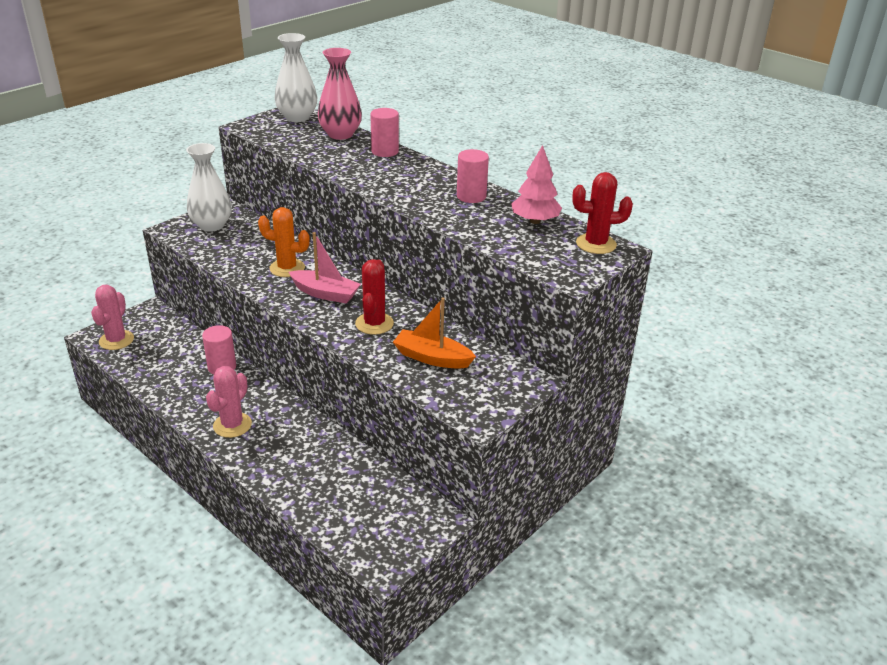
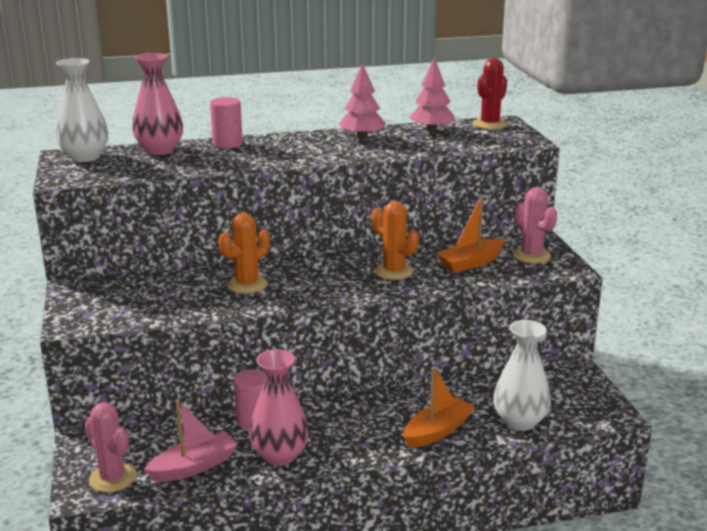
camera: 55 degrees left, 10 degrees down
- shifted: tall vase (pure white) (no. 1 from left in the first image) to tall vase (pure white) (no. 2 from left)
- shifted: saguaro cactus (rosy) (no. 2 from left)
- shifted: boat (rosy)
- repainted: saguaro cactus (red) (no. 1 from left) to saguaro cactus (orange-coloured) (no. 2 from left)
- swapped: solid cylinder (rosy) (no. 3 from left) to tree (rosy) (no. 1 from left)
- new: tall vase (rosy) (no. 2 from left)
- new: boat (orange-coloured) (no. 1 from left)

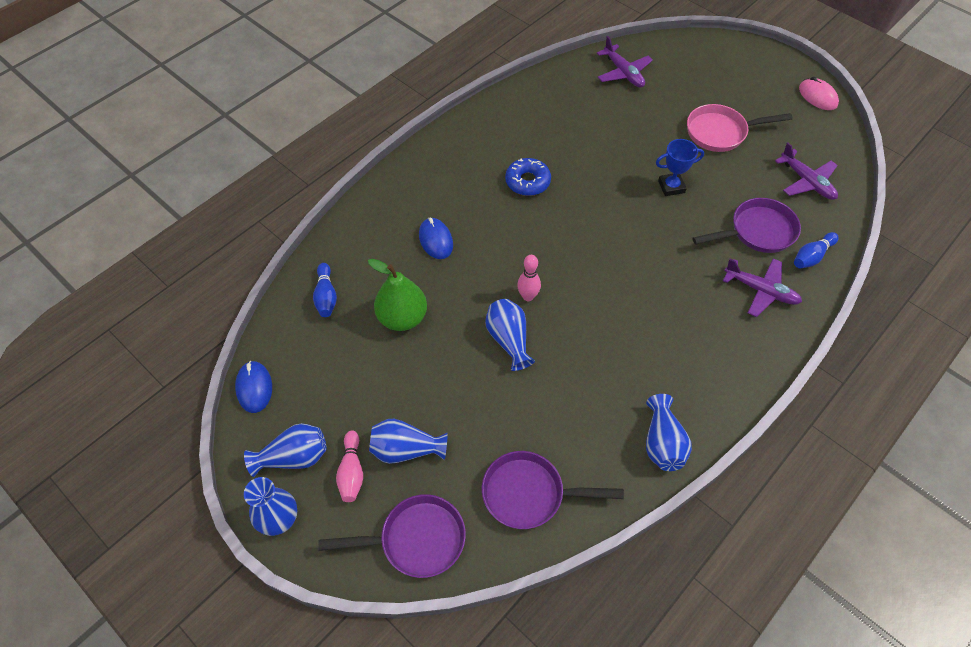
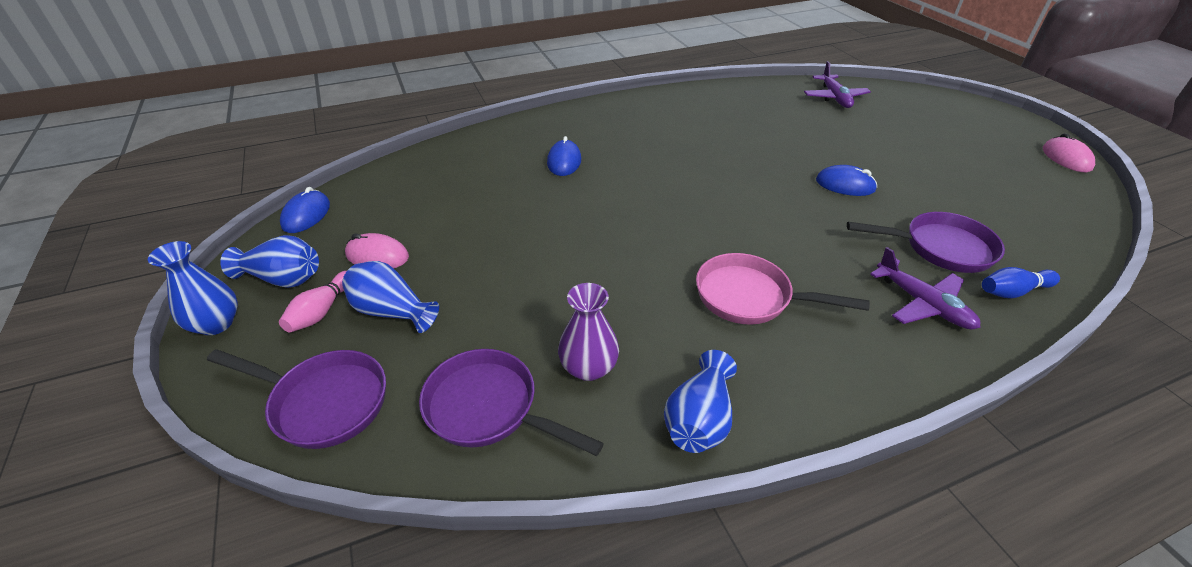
camera: 25 degrees right, 15 degrees down
- gone: skittle (cobalt) (no. 1 from left)
- gone: toy pear (leaf-green)
- gone: tall vase (cobalt) (no. 4 from left)
- gone: doughnut (cobalt)
- gone: skittle (rosy) (no. 2 from left)
- swapped: prize cup (cobalt) to PC mouse (cobalt) (no. 3 from left)
- shifted: pan (rosy)
- gone: plane (purple) (no. 3 from left)
- new: PC mouse (rosy) (no. 1 from left)
- new: tall vase (purple)

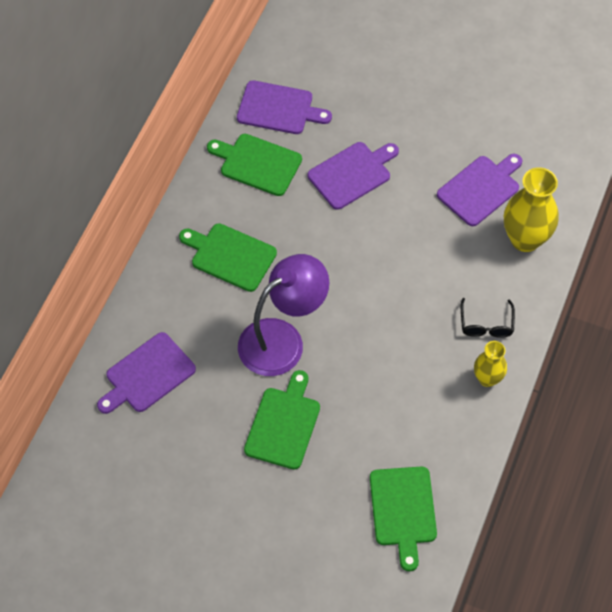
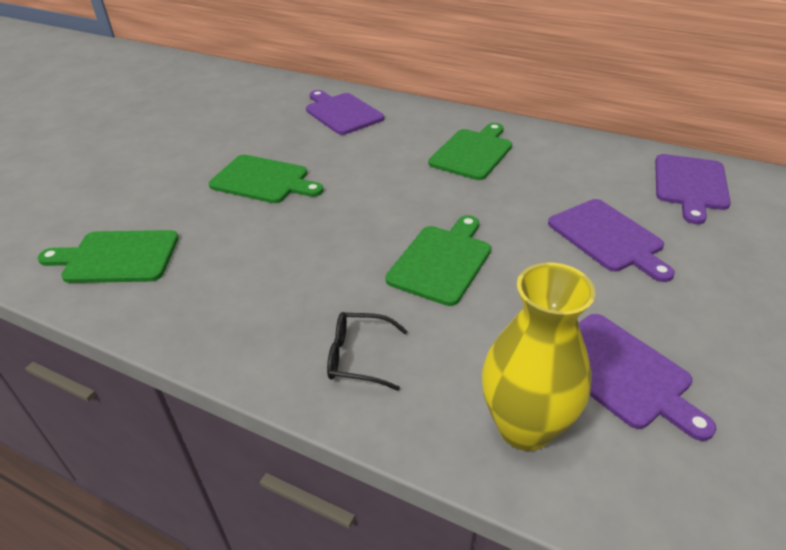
camera: 95 degrees right, 20 degrees down
- shifted: bread board (leaf-green) (no. 2 from left in the first image) to bread board (leaf-green) (no. 3 from left)
- gone: lamp (purple)
- gone: tall vase (golden) (no. 1 from left)

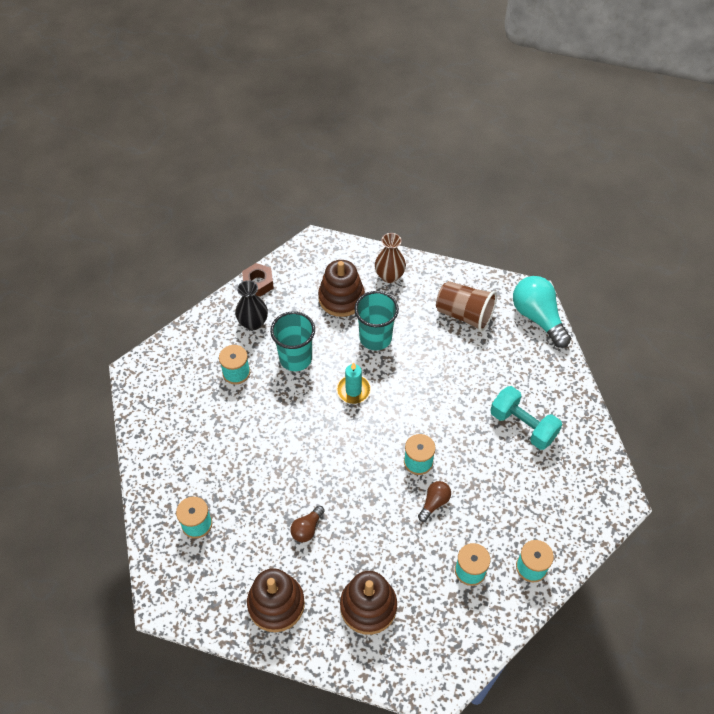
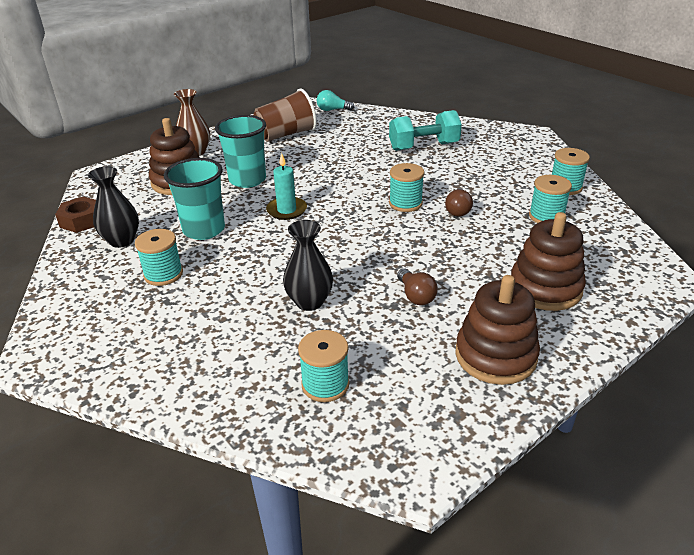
camera: 55 degrees left, 20 degrees down
- rotated: bulb (brown) (no. 2 from left) 150 degrees counterclockwise
- scaled: bulb (turquoise) x0.50
- new: tall vase (black) (no. 2 from left)

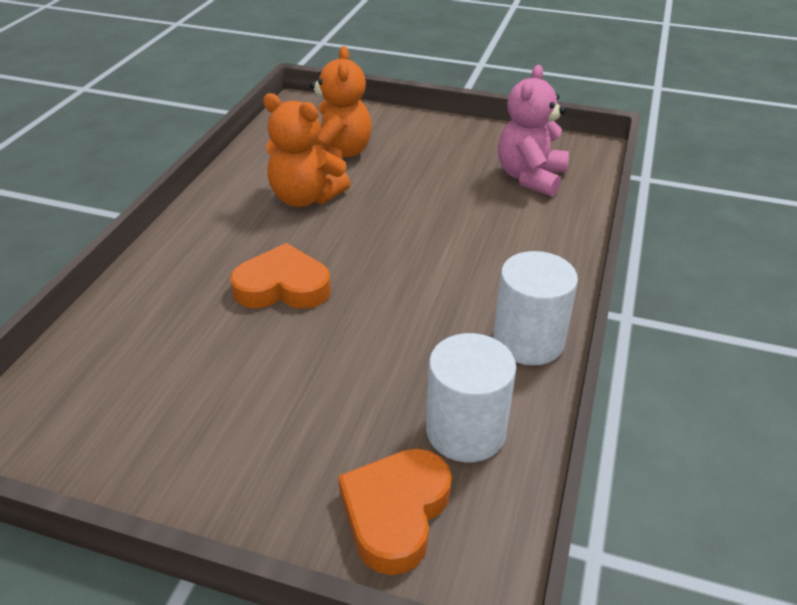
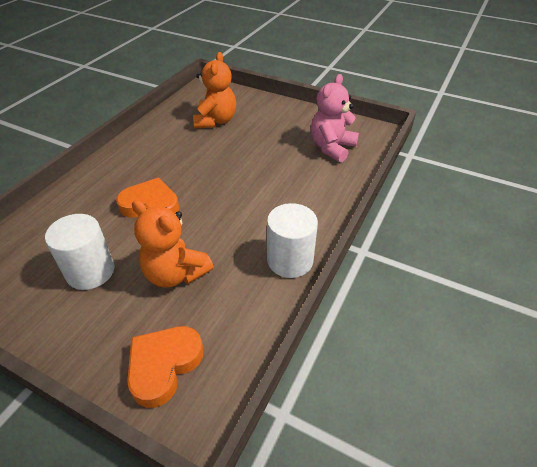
camera: 10 degrees right, 5 degrees up
- shifted: teddy bear (orange-coloured) (no. 1 from left)
- shifted: solid cylinder (pure white) (no. 1 from left)

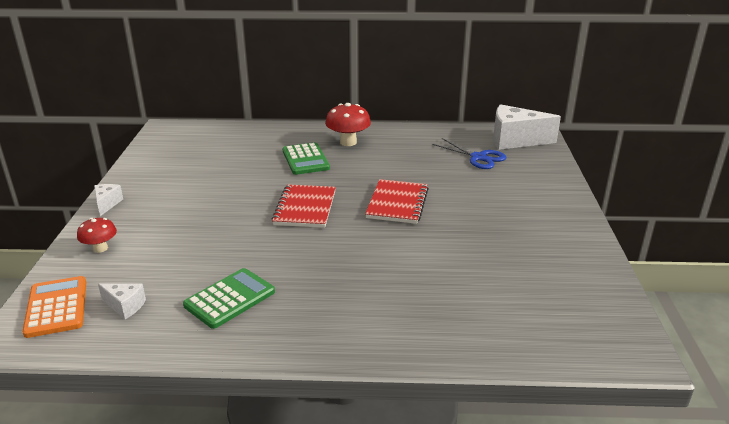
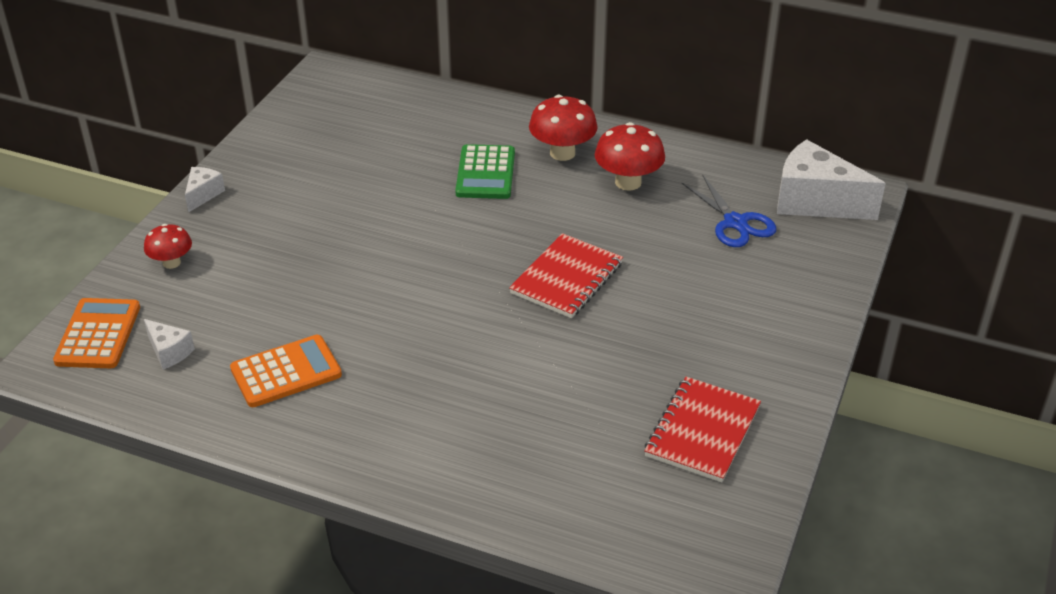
camera: 20 degrees right, 10 degrees up
- repainted: adding machine (leaf-green) (no. 1 from left) to adding machine (orange-coloured) (no. 2 from left)
- shifted: notepad (red) (no. 1 from left in the first image) to notepad (red) (no. 2 from left)
- new: toadstool (red) (no. 3 from left)

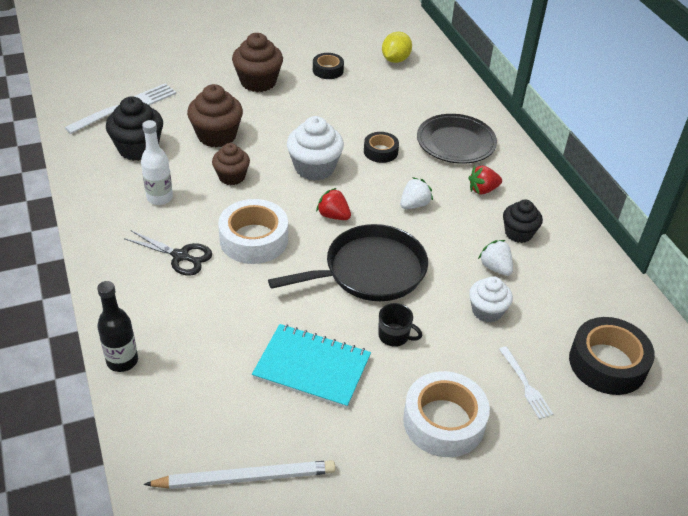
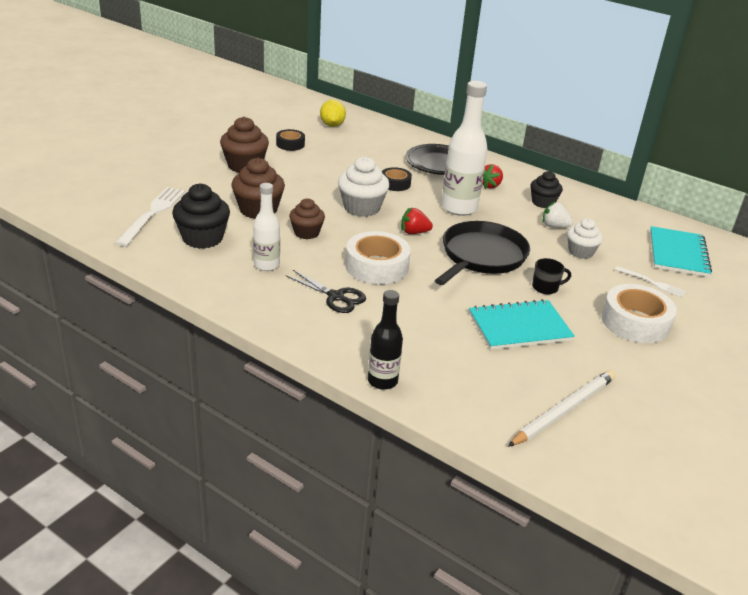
camera: 35 degrees left, 10 degrees down
- rotated: pair of scissors (black) 45 degrees clockwise
- swapped: toy strawberry (pure white) (no. 1 from left) to bottle (pure white) (no. 2 from left)
- swapped: roll of tape (black) (no. 3 from left) to notepad (turquoise) (no. 2 from left)

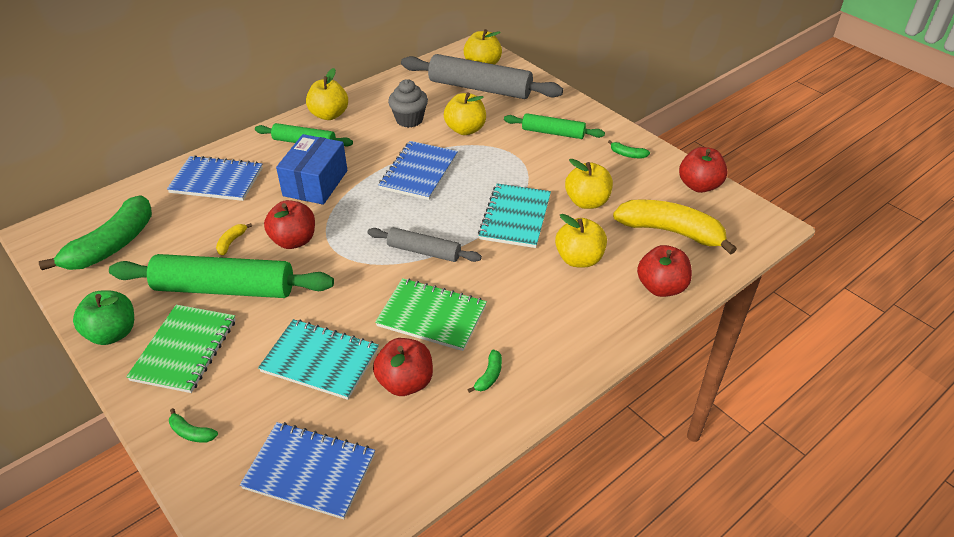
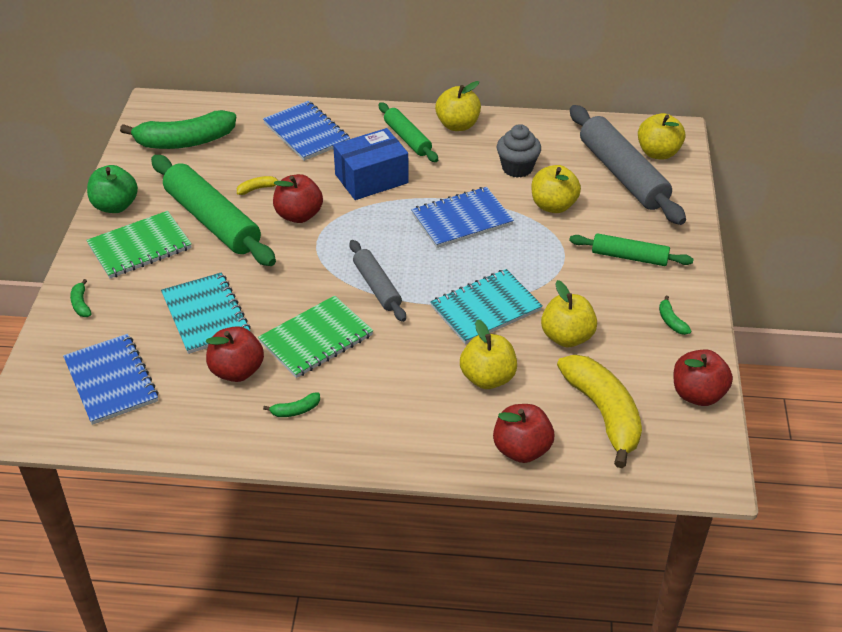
camera: 45 degrees right, 0 degrees up
- rotated: notepad (leaf-green) (no. 2 from left) 75 degrees clockwise
- rotated: rolling pin (leaf-green) (no. 3 from left) 45 degrees counterclockwise

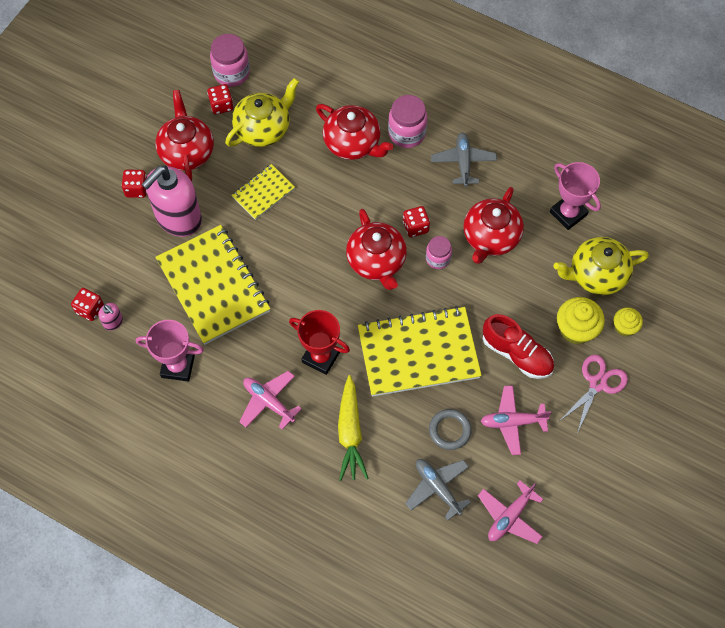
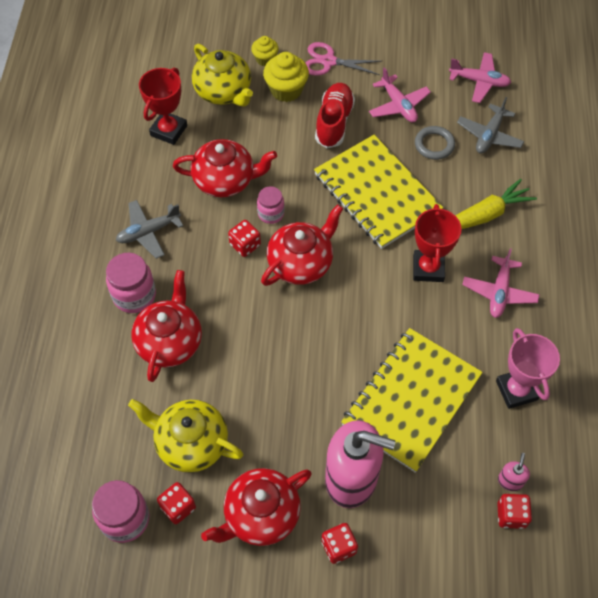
camera: 115 degrees left, 5 degrees down
- gone: notepad (golden) (no. 2 from left)
- repainted: prize cup (rosy) (no. 2 from left) to prize cup (red) (no. 1 from left)

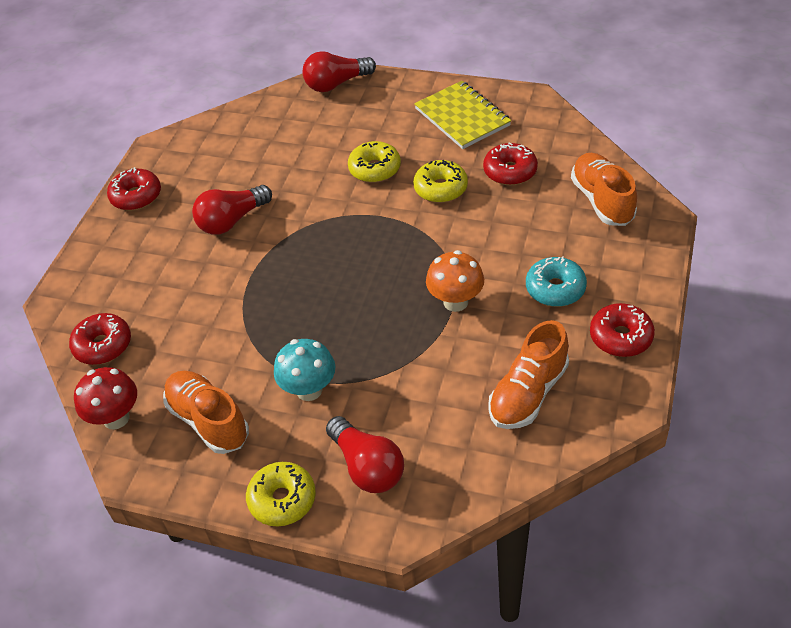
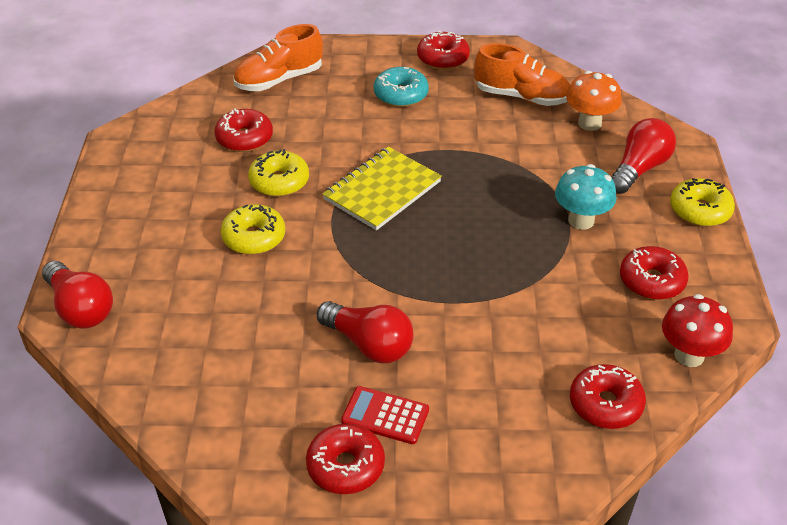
camera: 110 degrees left, 5 degrees down
- swapped: lace-up shoe (orange-coloured) (no. 1 from left) to doughnut (red) (no. 5 from left)
- shifted: notepad (golden)
- shifted: toadstool (orange-coloured)
- new: adding machine (red)

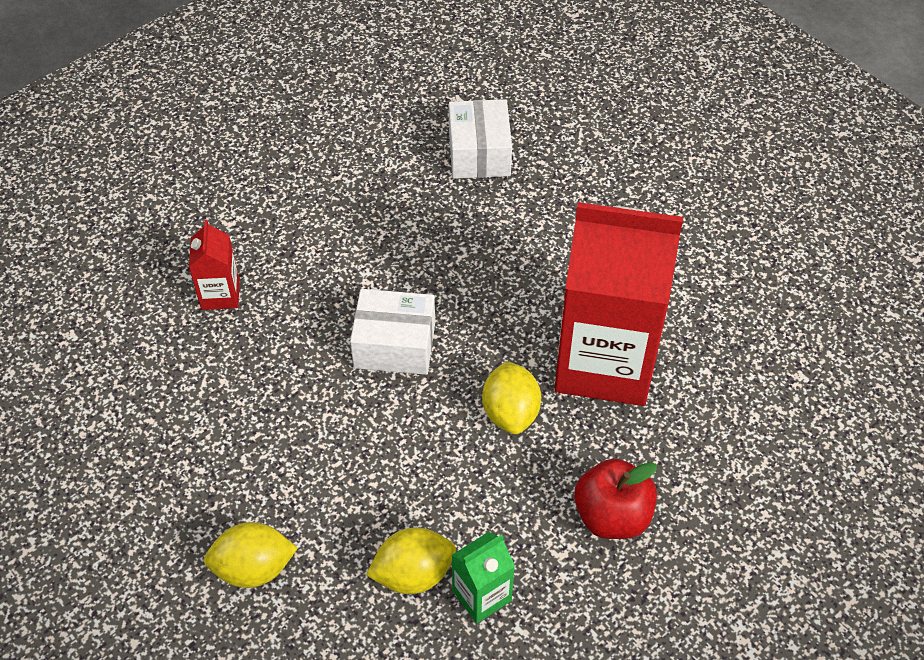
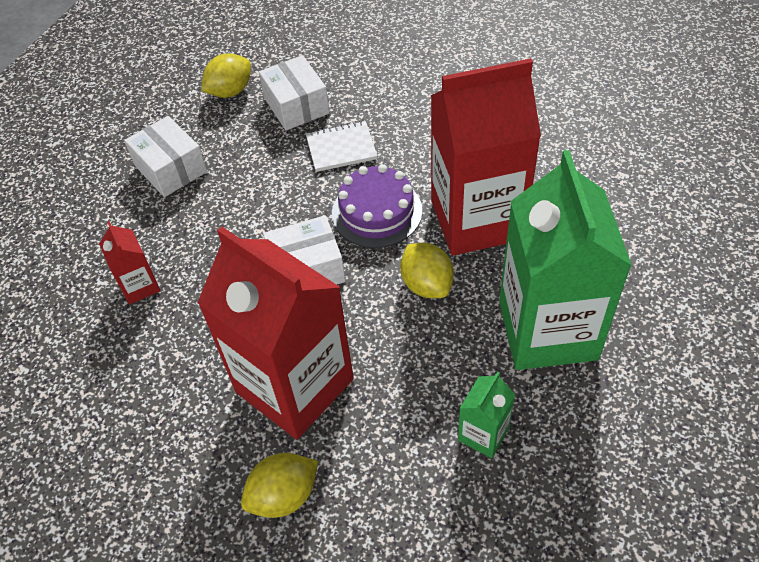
camera: 20 degrees left, 0 degrees up
- shifted: toy lemon (golden) (no. 2 from left in the first image) to toy lemon (golden) (no. 1 from left)
- swapped: apple fruit (red) to carton (leaf-green) (no. 2 from left)
- new: parcel (pure white) (no. 1 from left)
- new: carton (red) (no. 2 from left)
- new: notepad (pure white)
- new: layer cake (purple)

